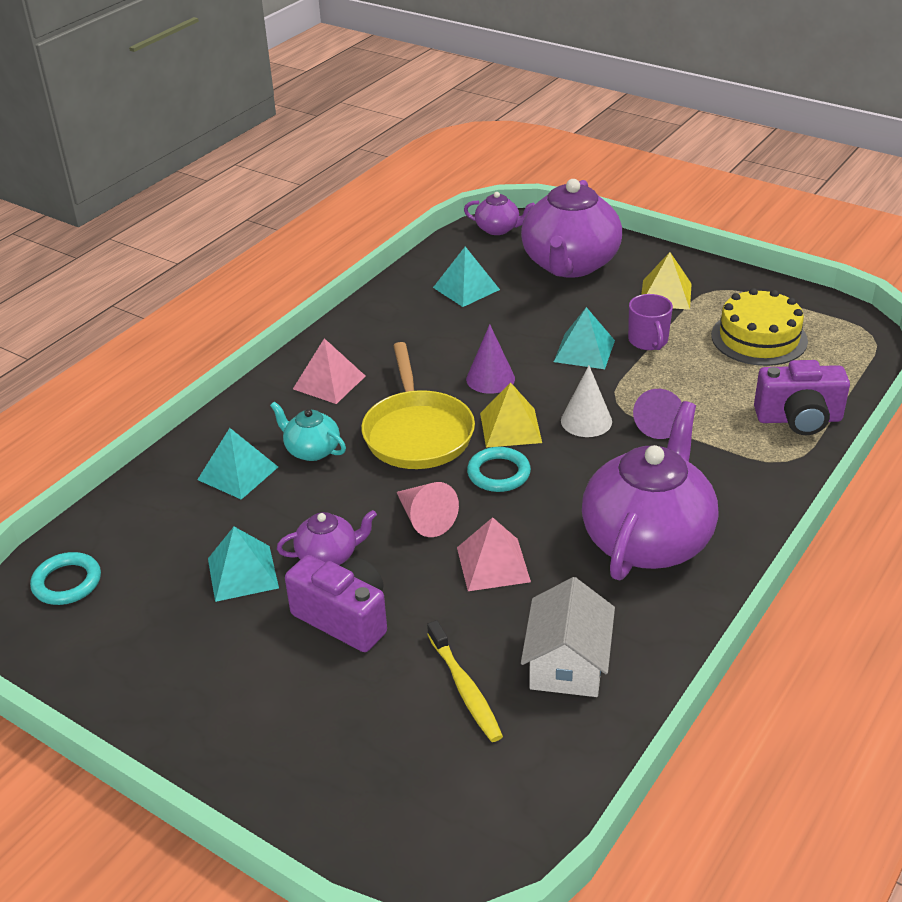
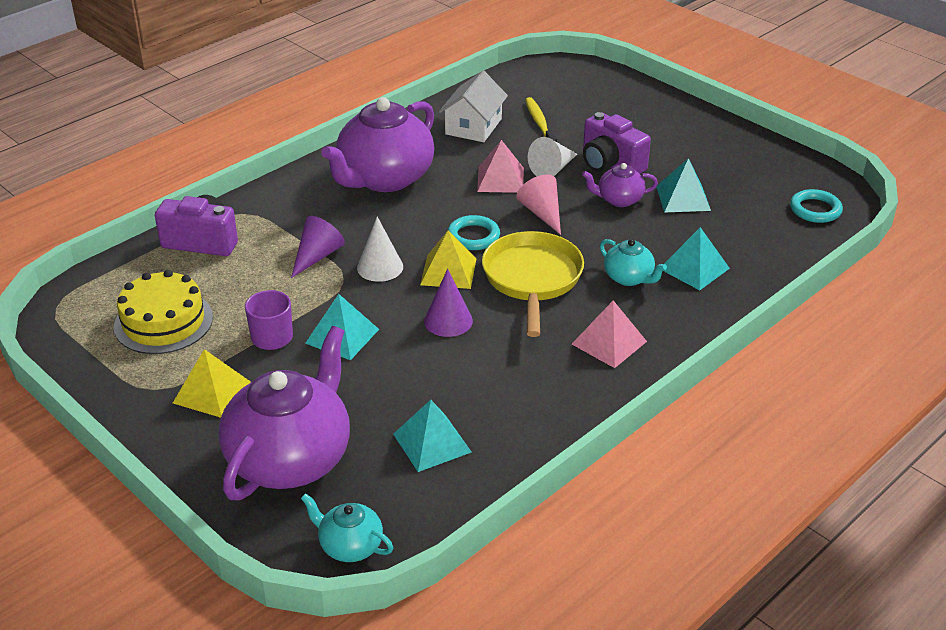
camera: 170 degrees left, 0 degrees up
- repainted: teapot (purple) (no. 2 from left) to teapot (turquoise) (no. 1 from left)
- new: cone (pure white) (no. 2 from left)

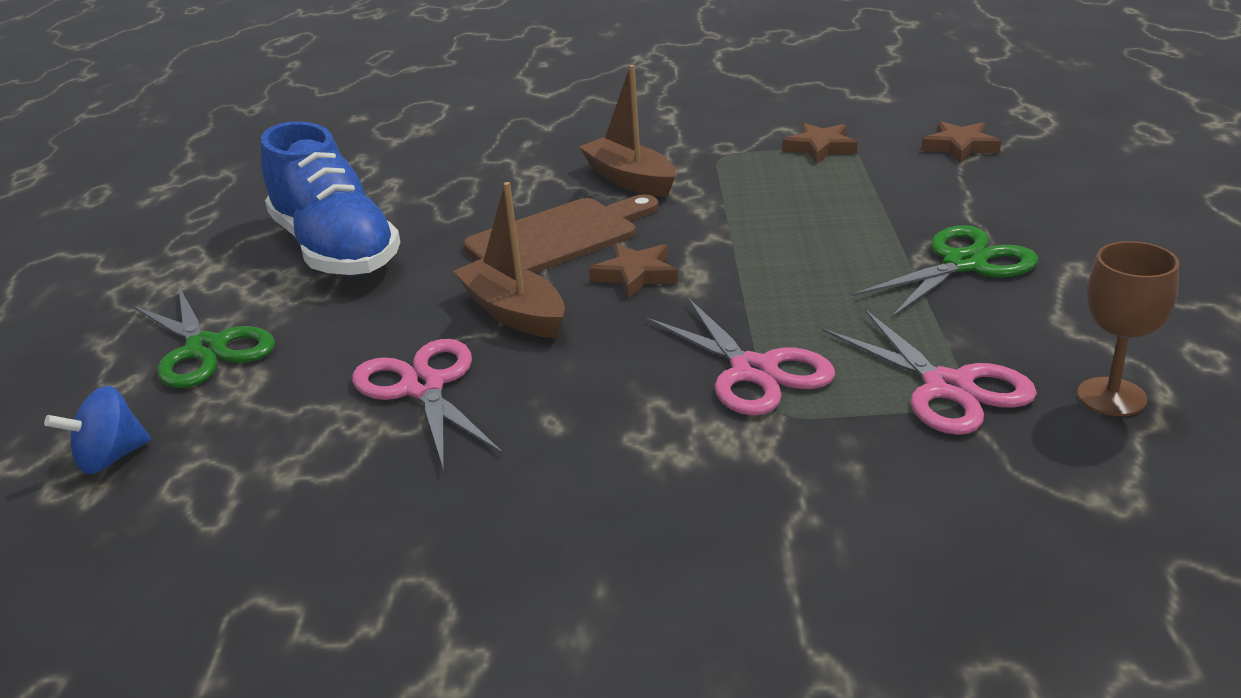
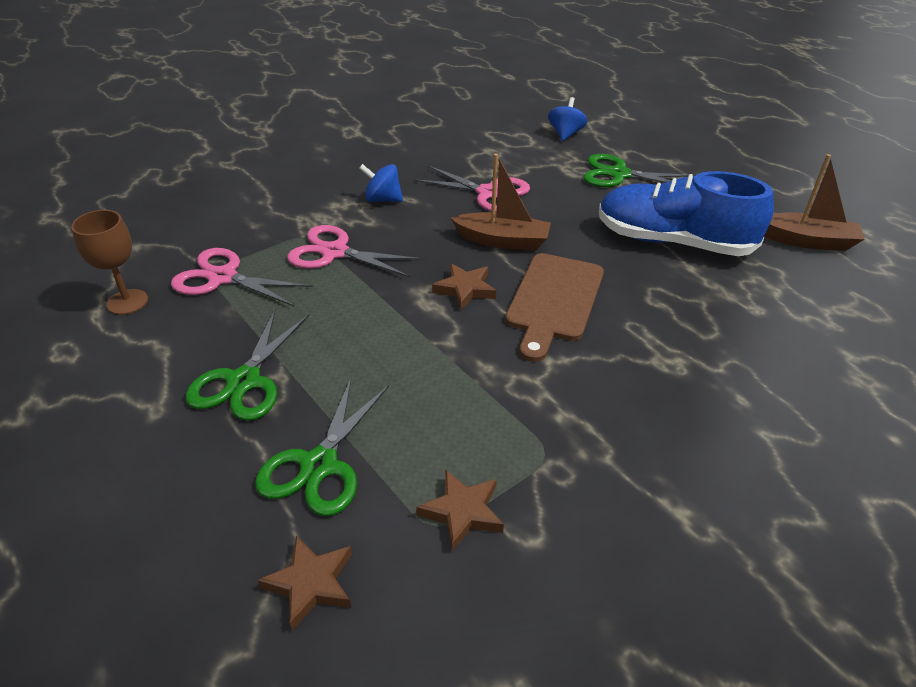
camera: 140 degrees right, 10 degrees up
- shifted: boat (brown) (no. 2 from left)
- new: pair of scissors (leaf-green) (no. 2 from left)
- new: whirligig (cobalt) (no. 1 from left)

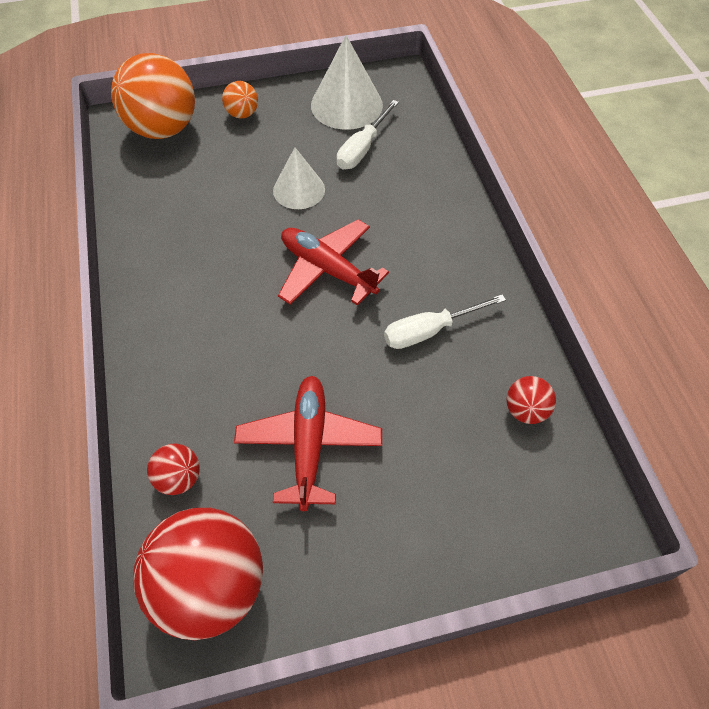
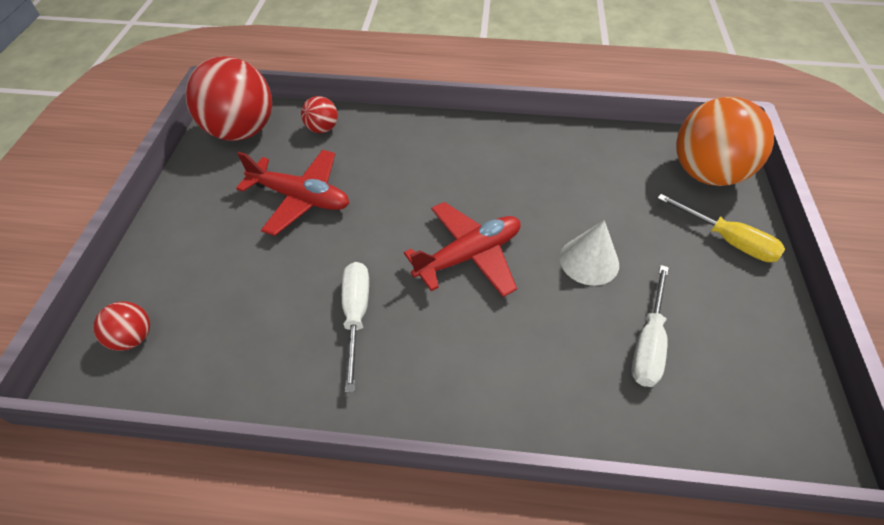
camera: 110 degrees right, 5 degrees down
- swapped: play ball (orange-coloured) (no. 2 from left) to flat screwdriver (golden)
- gone: cone (pure white) (no. 2 from left)
- rotated: flat screwdriver (pure white) (no. 1 from left in the first image) 120 degrees counterclockwise
- shifted: play ball (red) (no. 3 from left in the first image) to play ball (red) (no. 1 from left)

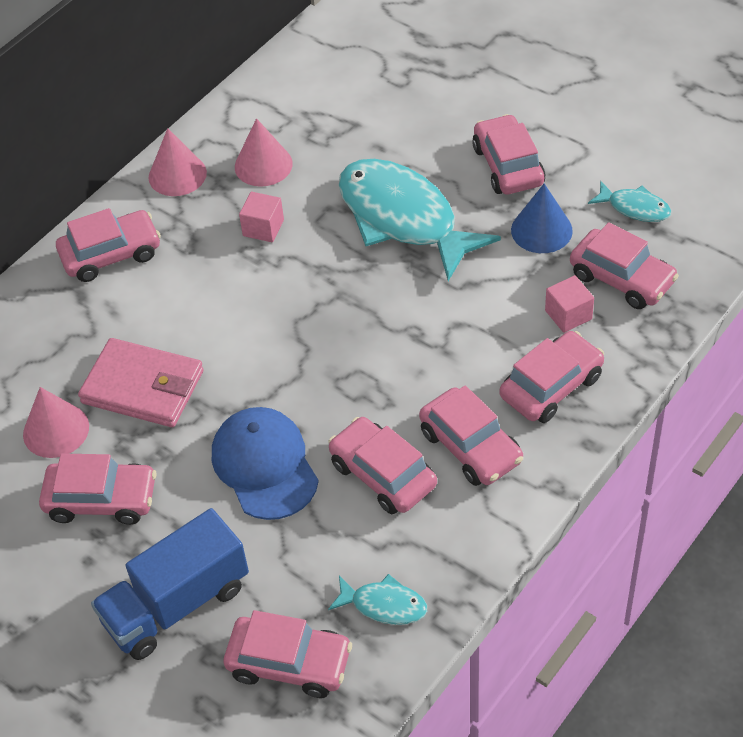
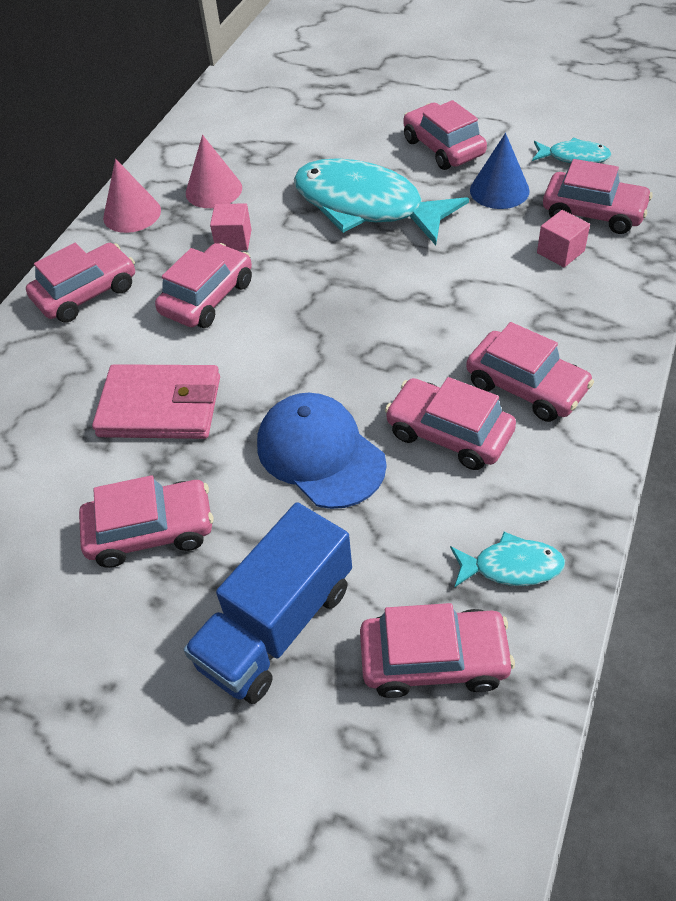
camera: 15 degrees left, 0 degrees up
- gone: cone (rosy) (no. 1 from left)
- shifted: automobile (rosy) (no. 7 from left in the first image) to automobile (rosy) (no. 3 from left)

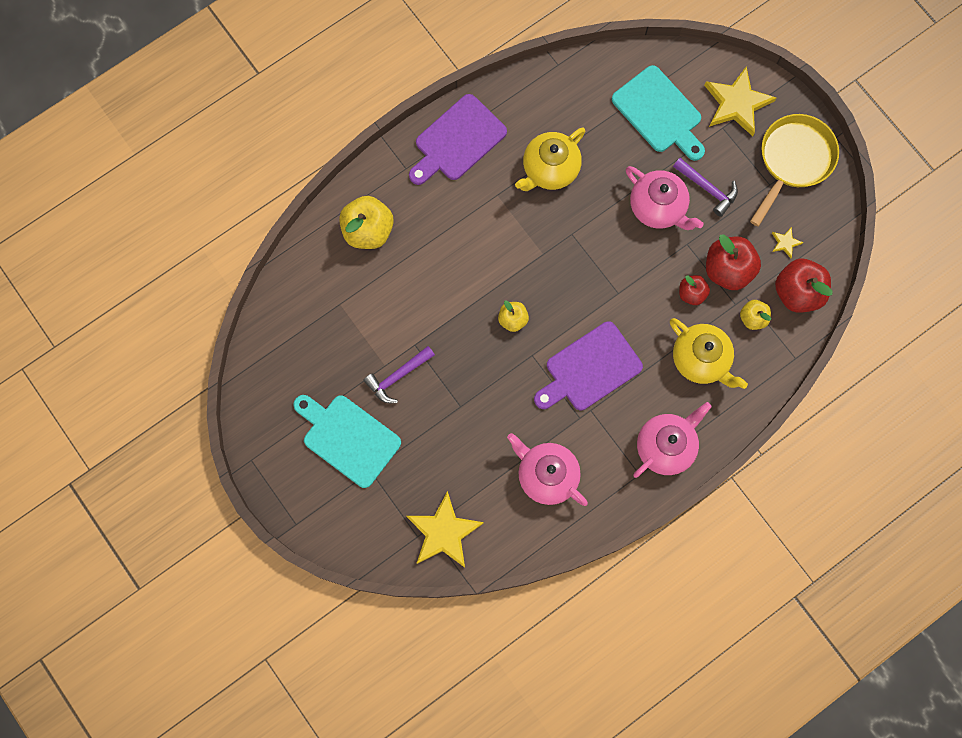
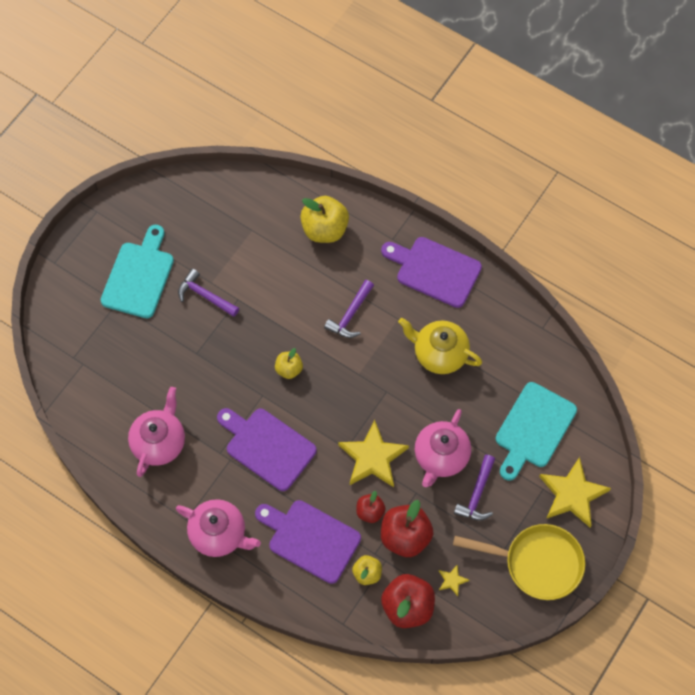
camera: 70 degrees right, 10 degrees down
- shifted: star (golden) (no. 1 from left)
- swapped: teapot (golden) (no. 2 from left) to bread board (purple) (no. 2 from left)
- new: hammer (purple) (no. 2 from left)

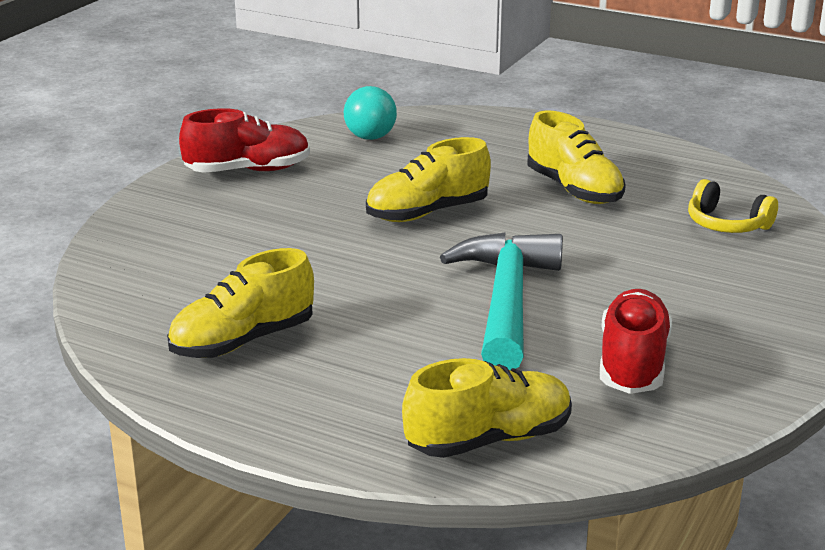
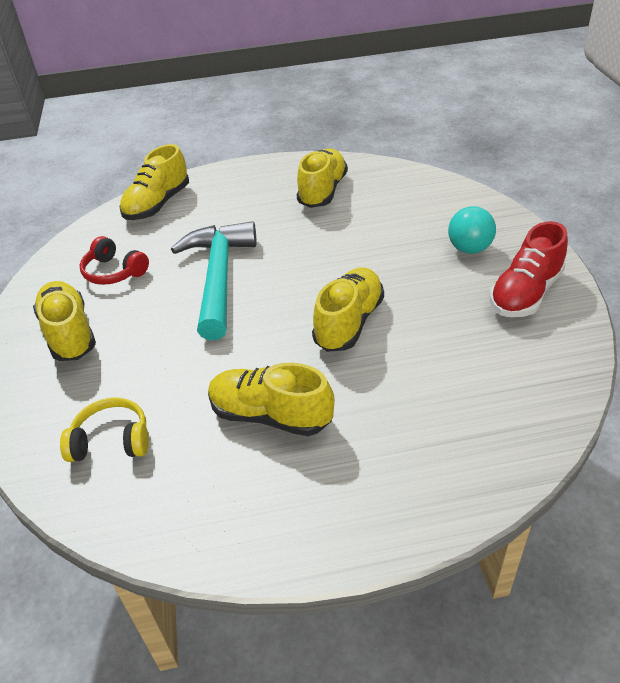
camera: 145 degrees right, 15 degrees up
- shifted: play ball (turquoise)
- rotated: hammer (turquoise) 150 degrees counterclockwise
- swapped: lace-up shoe (red) (no. 2 from left) to headphones (red)
- new: lace-up shoe (golden) (no. 1 from left)

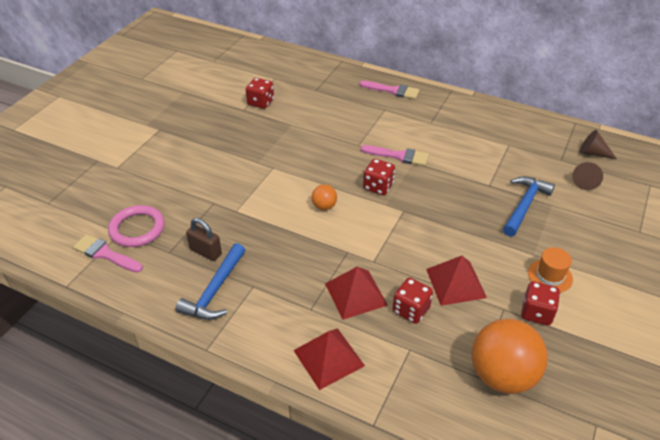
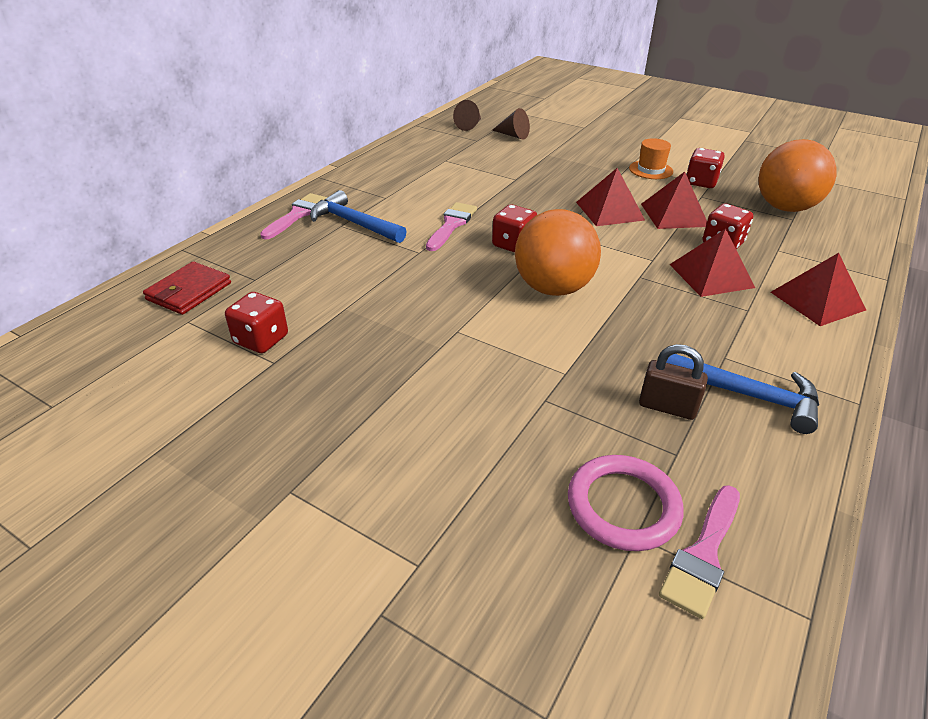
camera: 85 degrees left, 5 degrees down
- rotated: padlock (brown) 75 degrees clockwise
- scaled: play ball (orange-coloured) (no. 1 from left) x2.20
- shifted: hammer (cobalt) (no. 2 from left in the first image) to hammer (cobalt) (no. 1 from left)
- new: wallet (red)
- new: pyramid shape (red) (no. 1 from left)

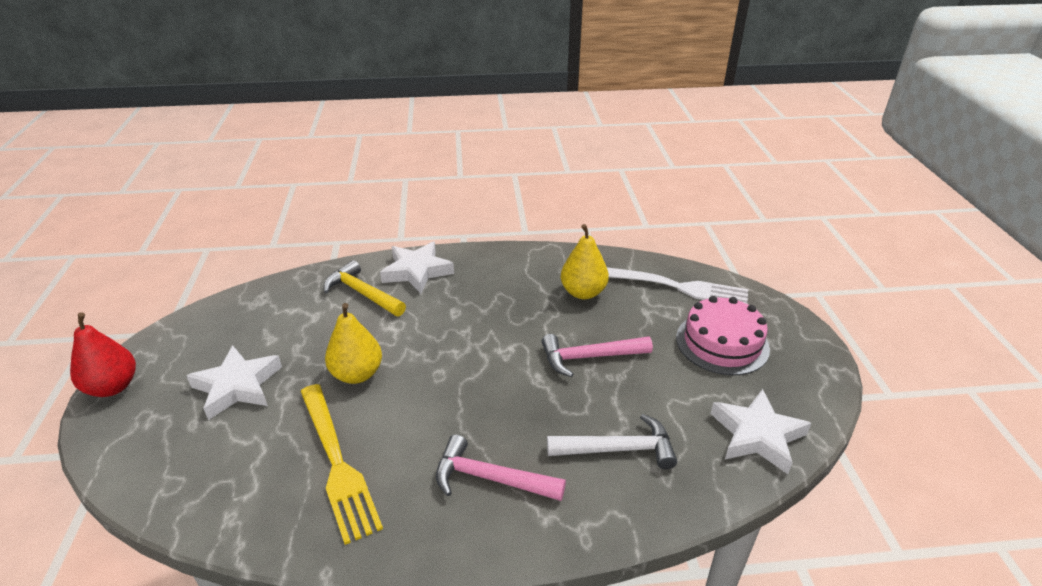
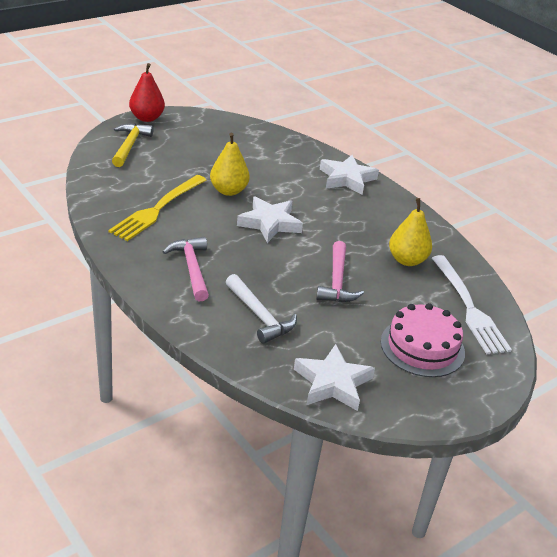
camera: 55 degrees right, 0 degrees up
- shifted: star (pure white) (no. 1 from left)
- shifted: hammer (golden)
- rotated: hammer (rosy) (no. 2 from left) 135 degrees counterclockwise

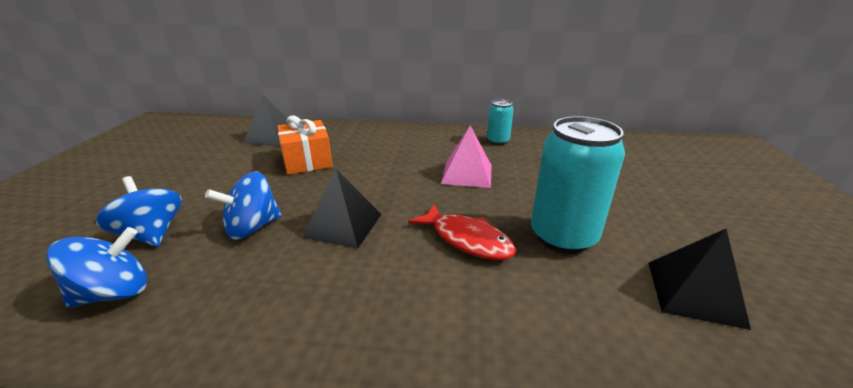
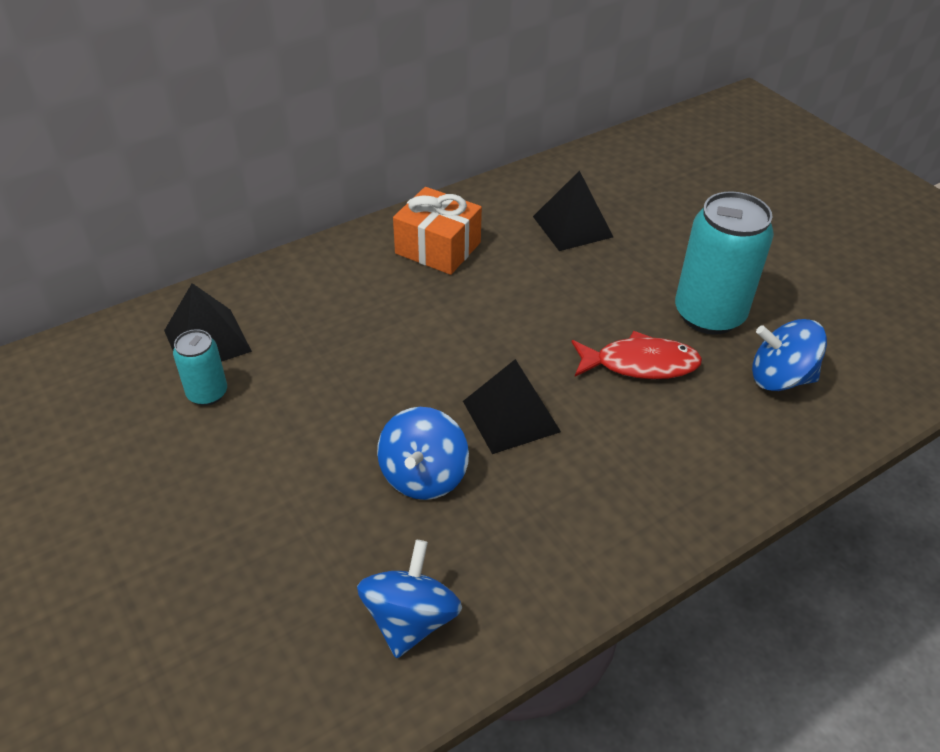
camera: 40 degrees left, 15 degrees up
- shifted: whirligig (cobalt) (no. 2 from left in the first image) to whirligig (cobalt) (no. 3 from left)
- shifted: gift (orange-coloured)
- gone: pyramid shape (rosy)
- shifted: soda can (turquoise) (no. 1 from left)
- shifted: pyramid shape (black) (no. 3 from left)

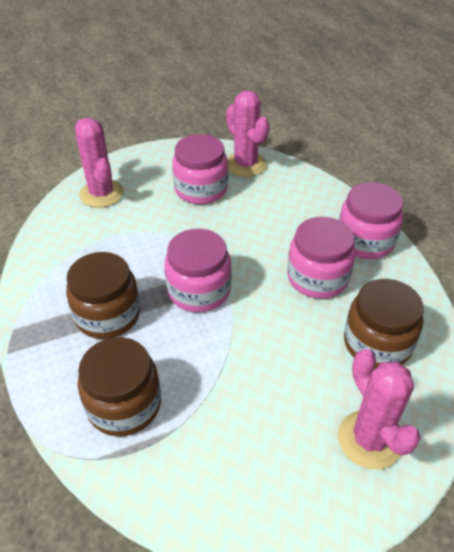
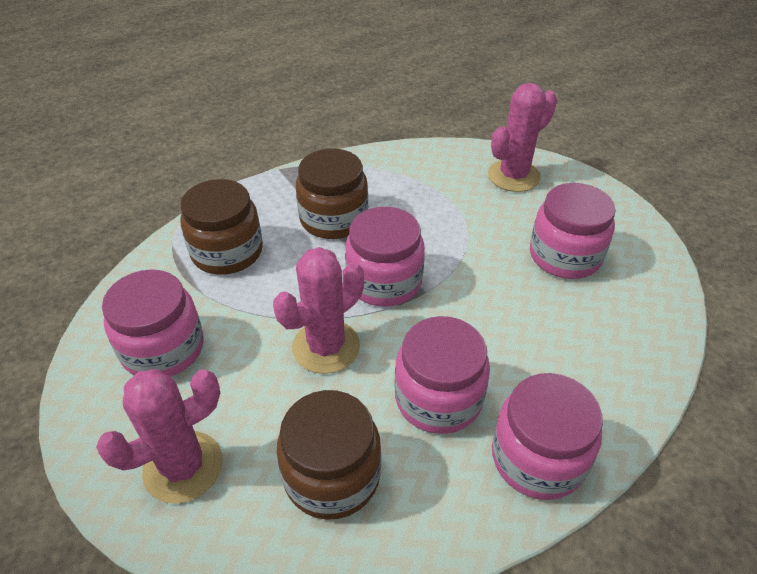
camera: 80 degrees right, 0 degrees up
- shifted: saguaro cactus (rosy) (no. 2 from left)
- new: preserve jar (rosy) (no. 1 from left)

